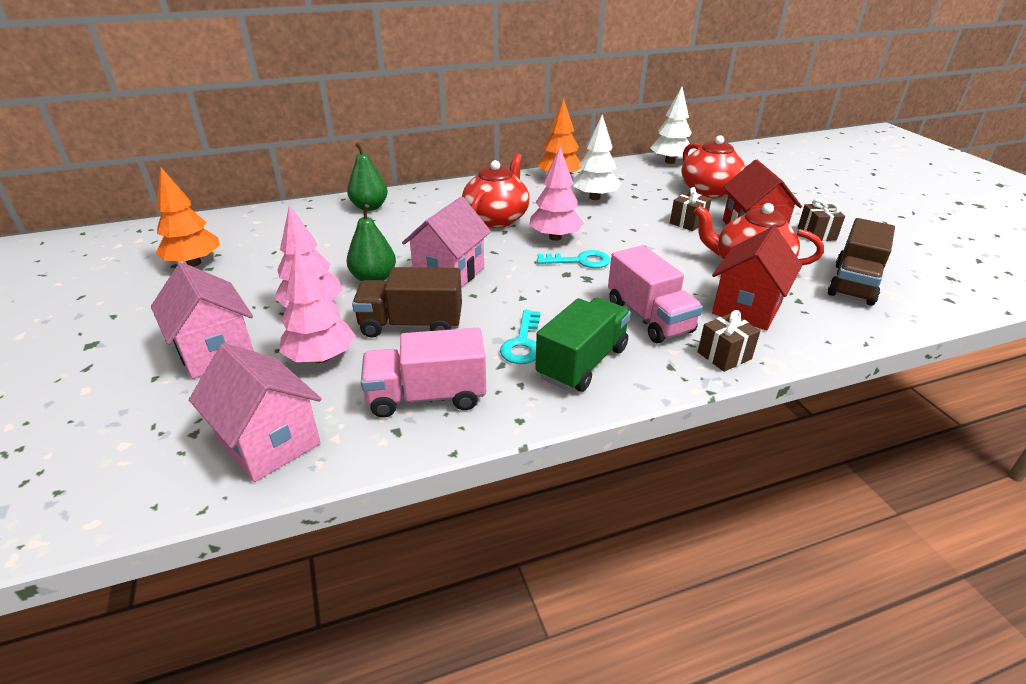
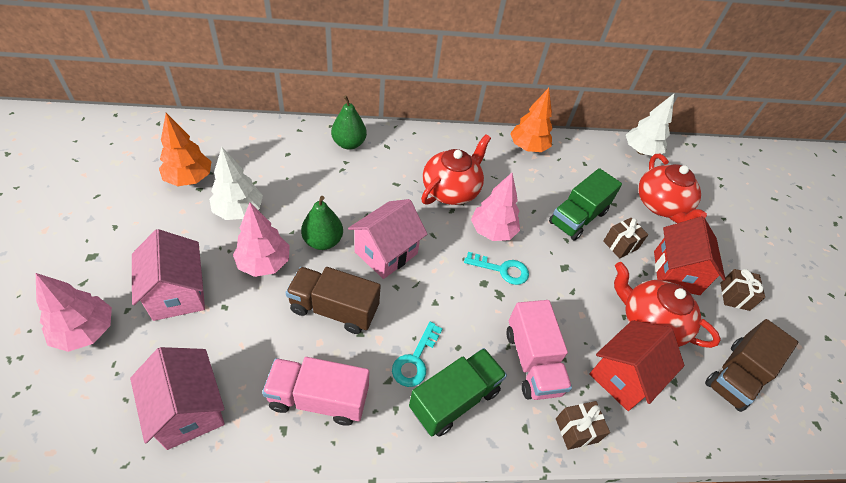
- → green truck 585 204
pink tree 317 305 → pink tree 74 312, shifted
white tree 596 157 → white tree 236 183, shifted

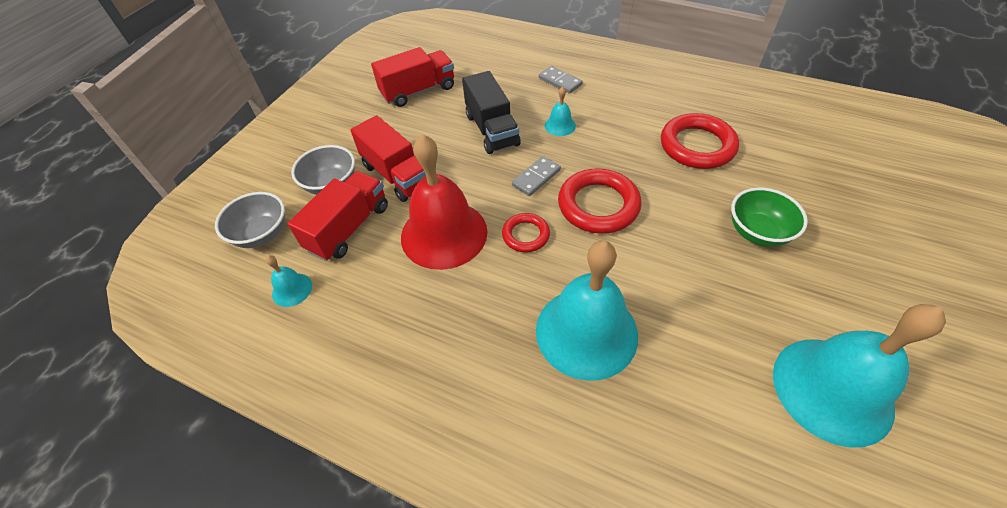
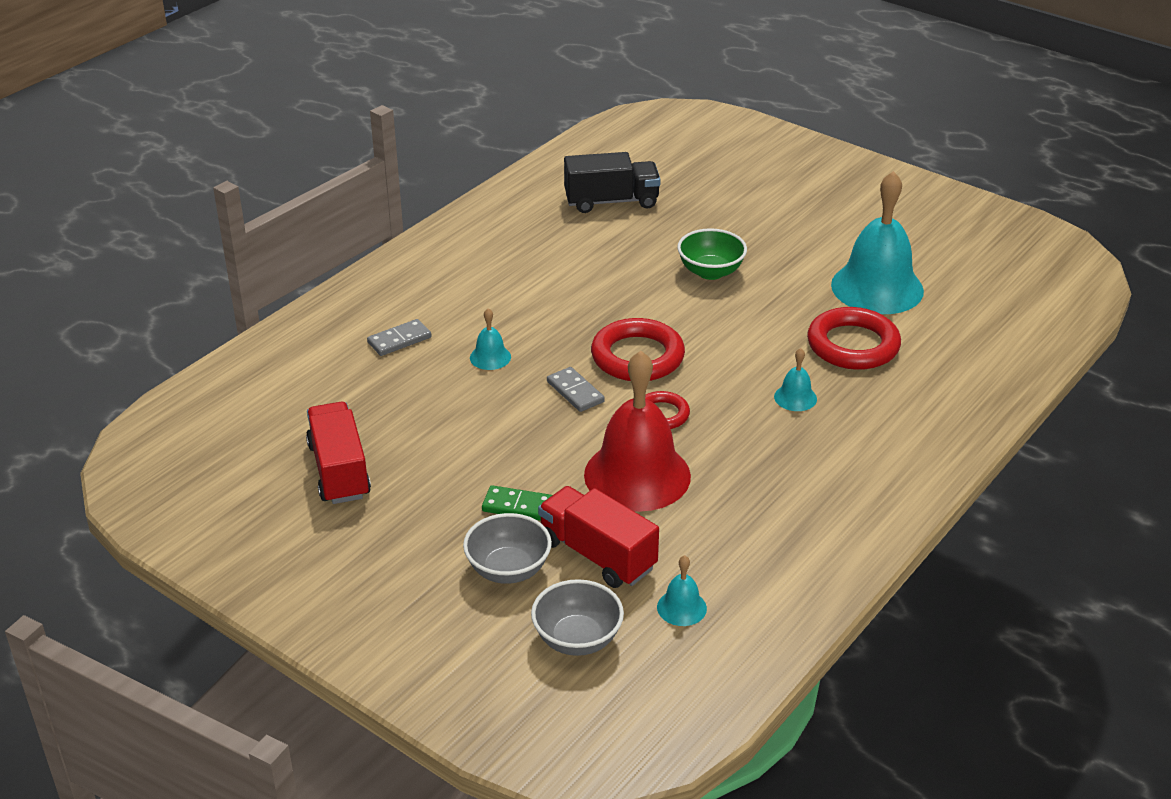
black truck 491 112 → black truck 612 182, shifted
red ring 700 141 → red ring 854 338, shifted
red truck 388 158 → green domino 517 503
turquoise bell 587 311 → turquoise bell 795 379, x0.43

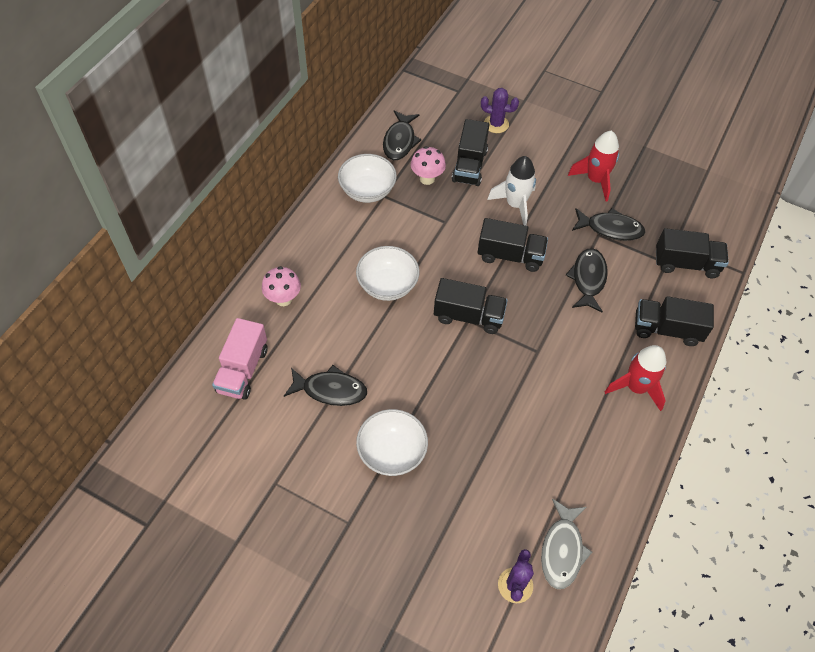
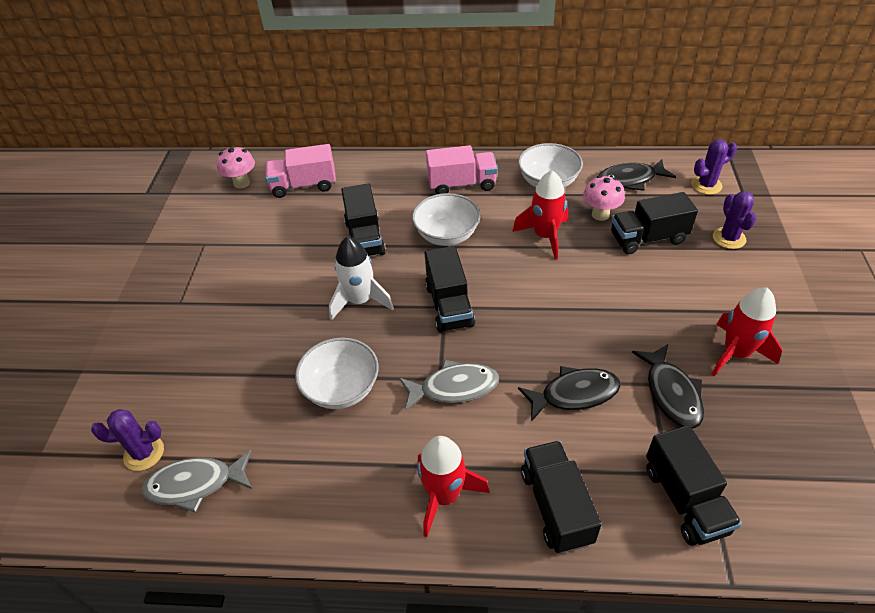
black fish 325 385 → -
- → grey fish 449 385
- → pink truck 462 169
- → red rocket 540 215
- → purple cactus 714 167
pink mushroom 281 286 → pink mushroom 236 167, shifted
white bowl 392 442 → white bowl 337 373, shifted
black truck 512 245 → black truck 363 220, shifted
white rocket 511 191 → white rocket 361 278, shifted

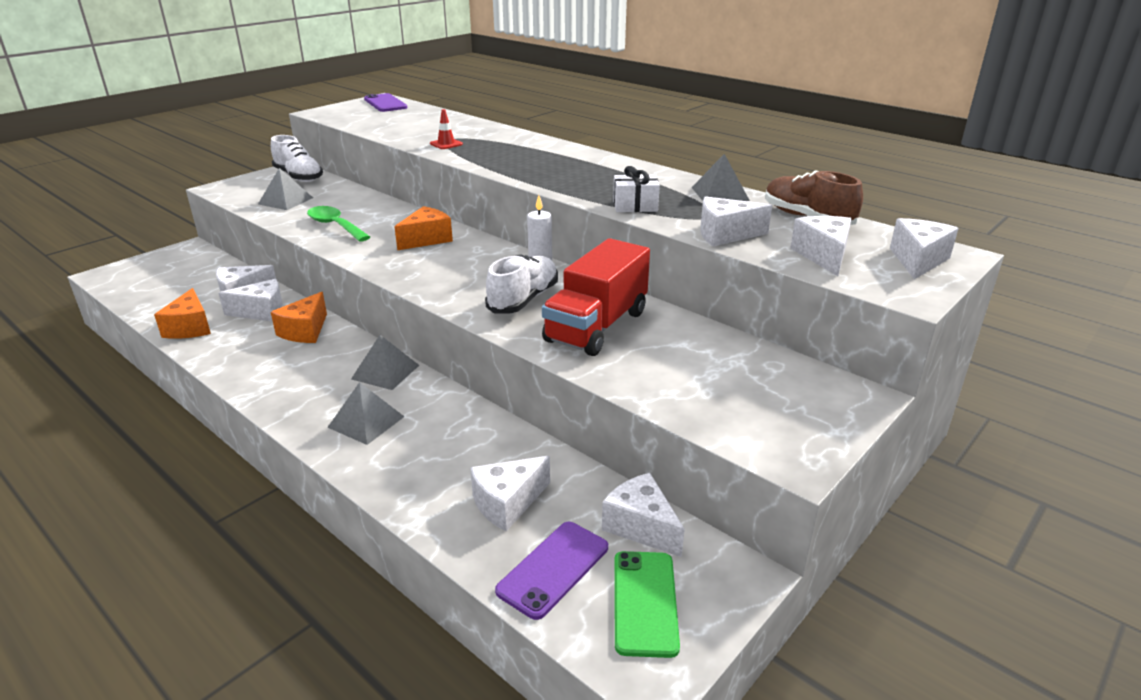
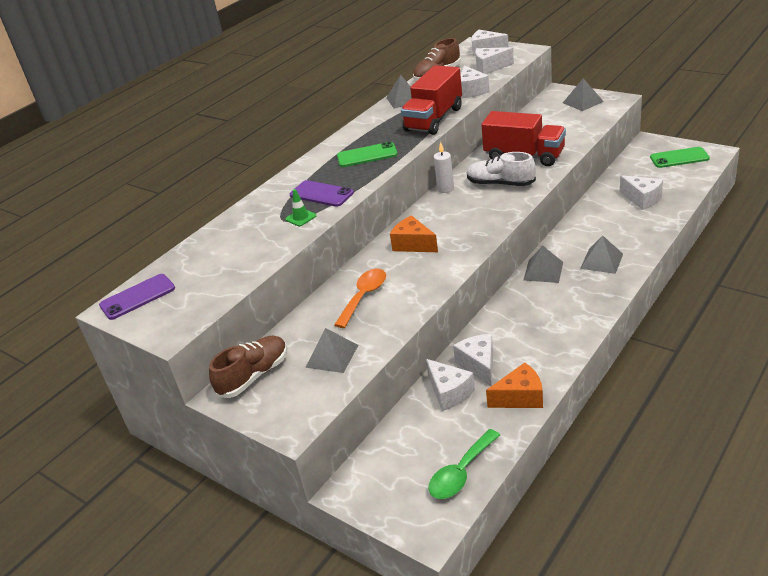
orange cheese 299 317 → -
white cheese 643 515 → -
- → orange spoon 360 298
- → green phone 367 154
- → grey pyramid 583 94
green spoon 338 224 → green spoon 464 464, shifted
purple phone 551 571 → purple phone 322 193, shifted
white gift 636 189 → red truck 431 100
white shoe 297 158 → brown shoe 248 367
red traffic cone 446 129 → green traffic cone 300 207

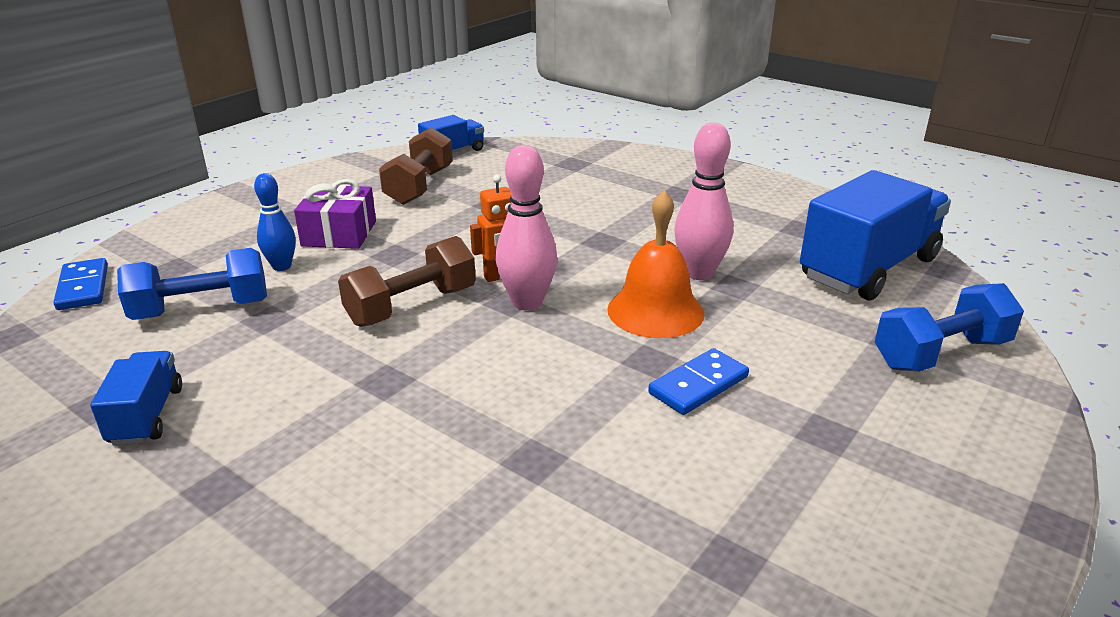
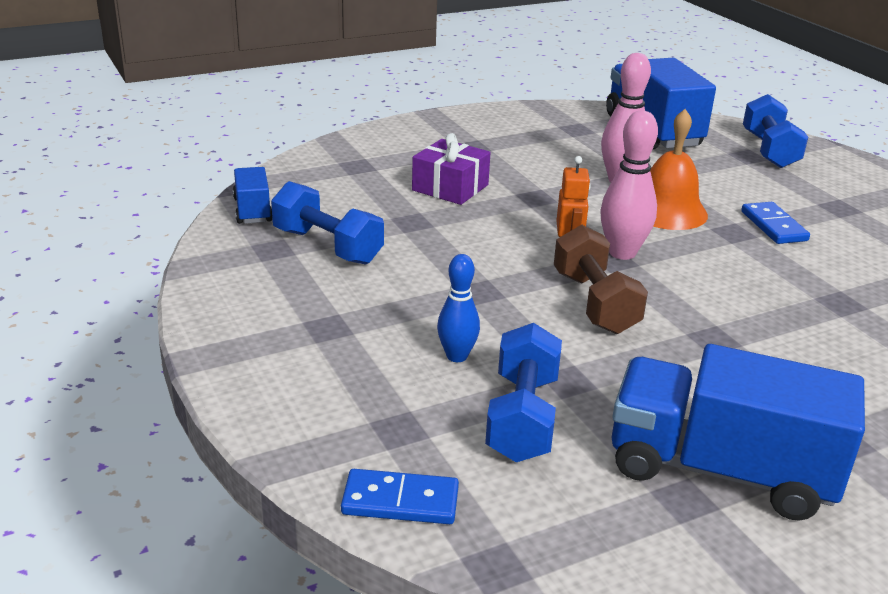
purple gift 335 214 → purple gift 451 169, shifted
brown dumbbell 416 166 → blue dumbbell 327 223
blue truck 136 398 → blue truck 738 432, x2.00

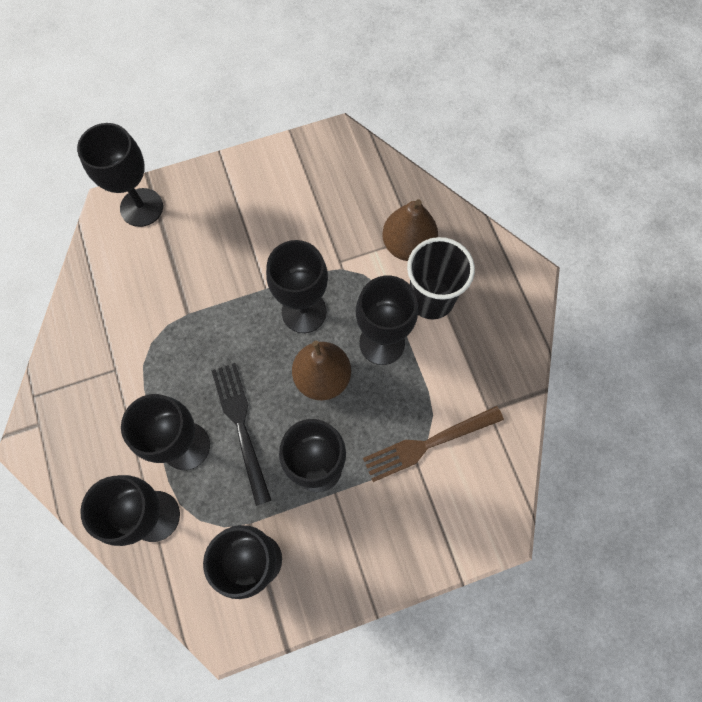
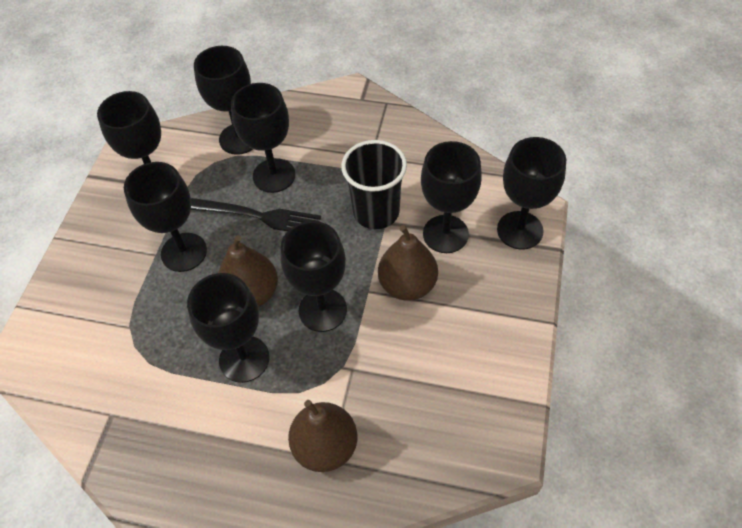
brown fork 433 444 → -
- → brown pear 408 263
- → black goblet 451 197
black cup 441 278 → black cup 374 184, shifted

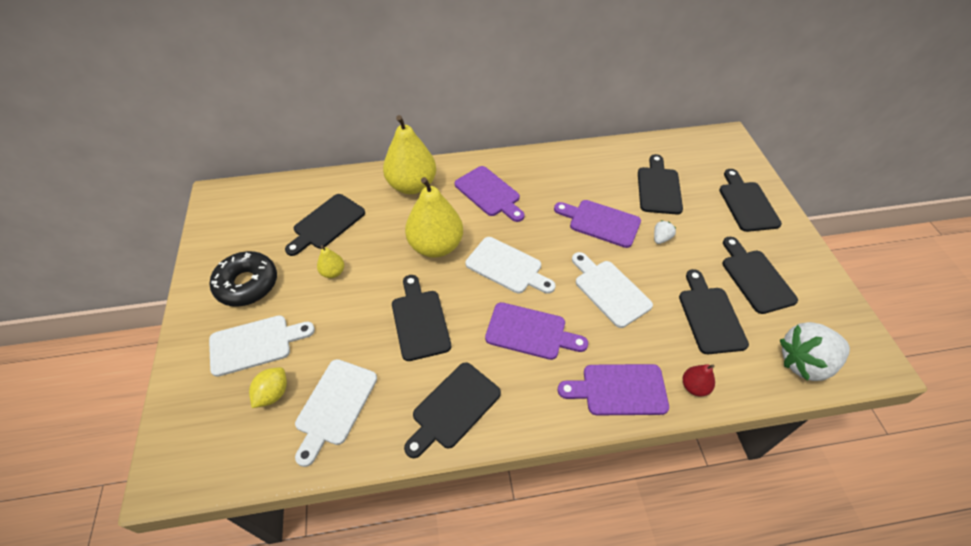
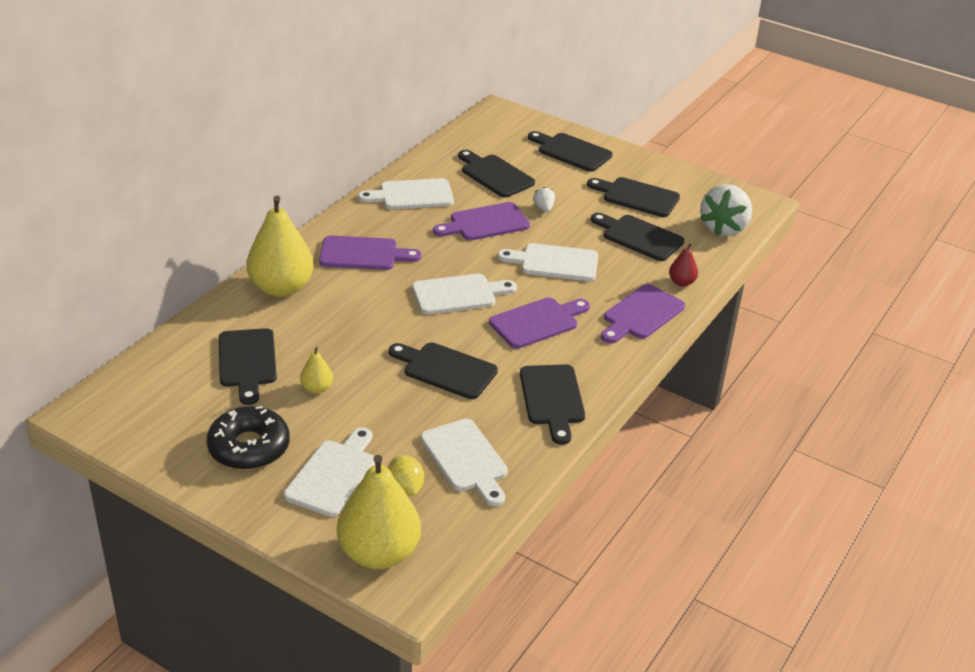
- → white cutting board 406 193
yellow pear 434 217 → yellow pear 379 512, shifted

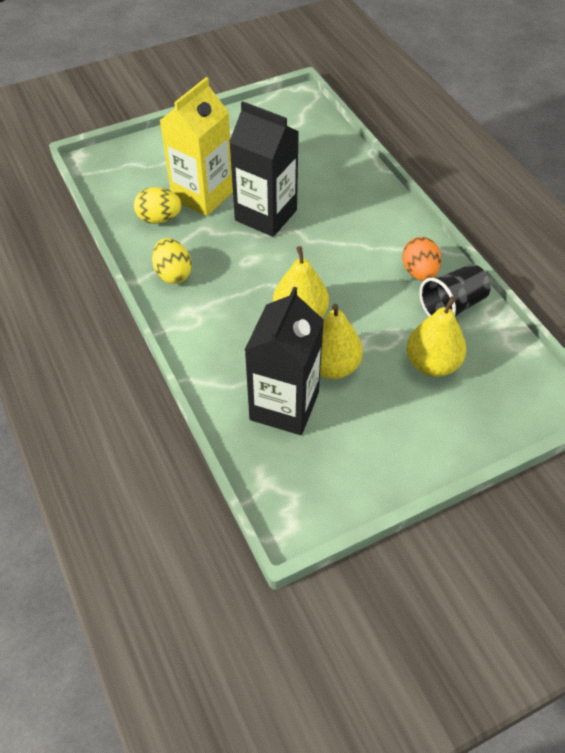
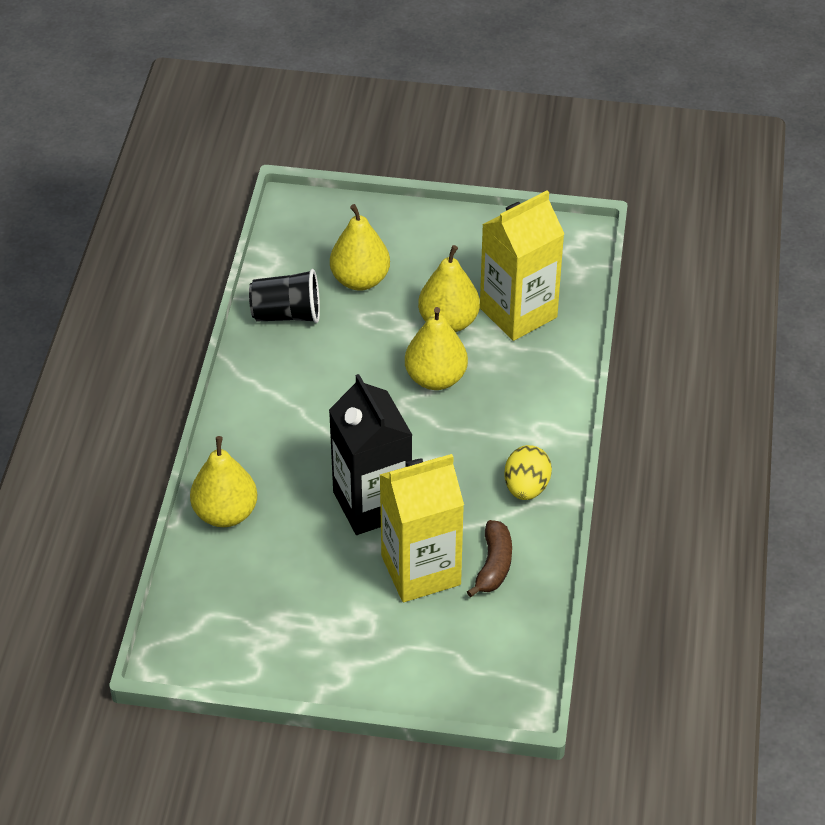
orange egg 422 259 → -
- → yellow pear 223 481
yellow egg 158 205 → brown banana 489 558
black carton 284 361 → yellow carton 522 265

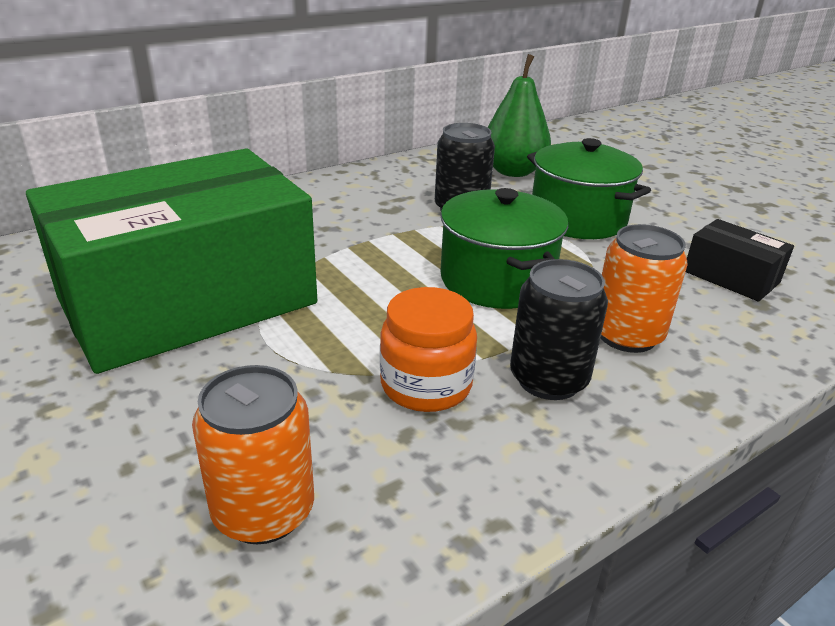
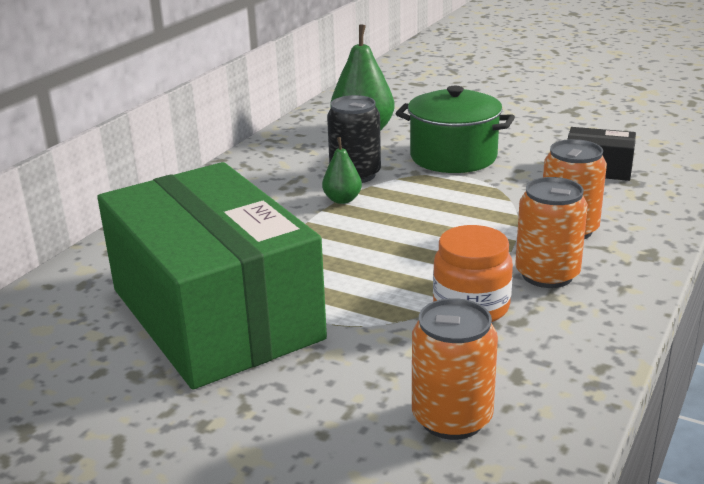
green pot 504 248 → -
- → green pear 342 170
black can 559 329 → orange can 551 232
green box 171 261 → green box 212 275, 60 degrees counterclockwise

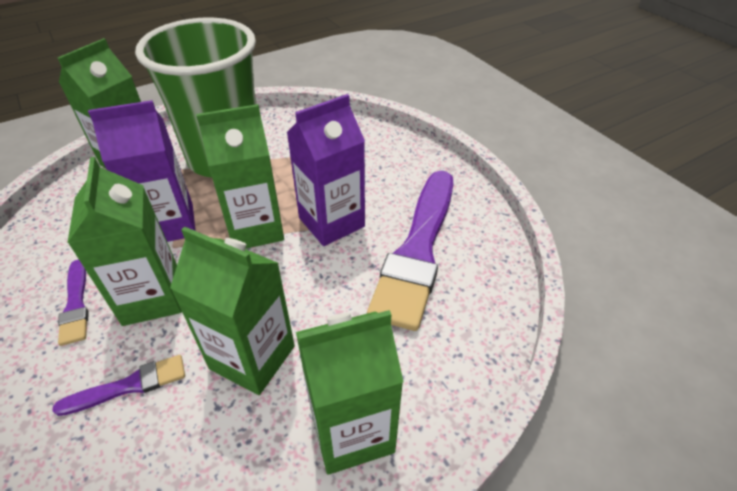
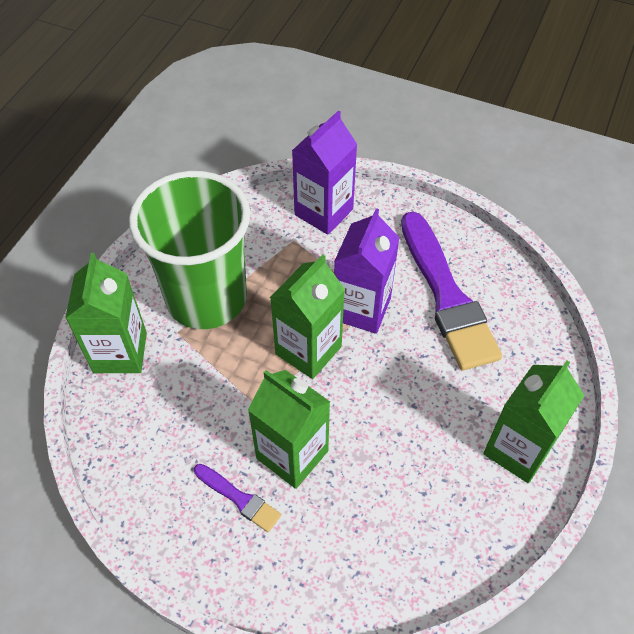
purple brush 119 385 → -
green carton 232 310 → -
purple carton 142 171 → purple carton 325 173, shifted

